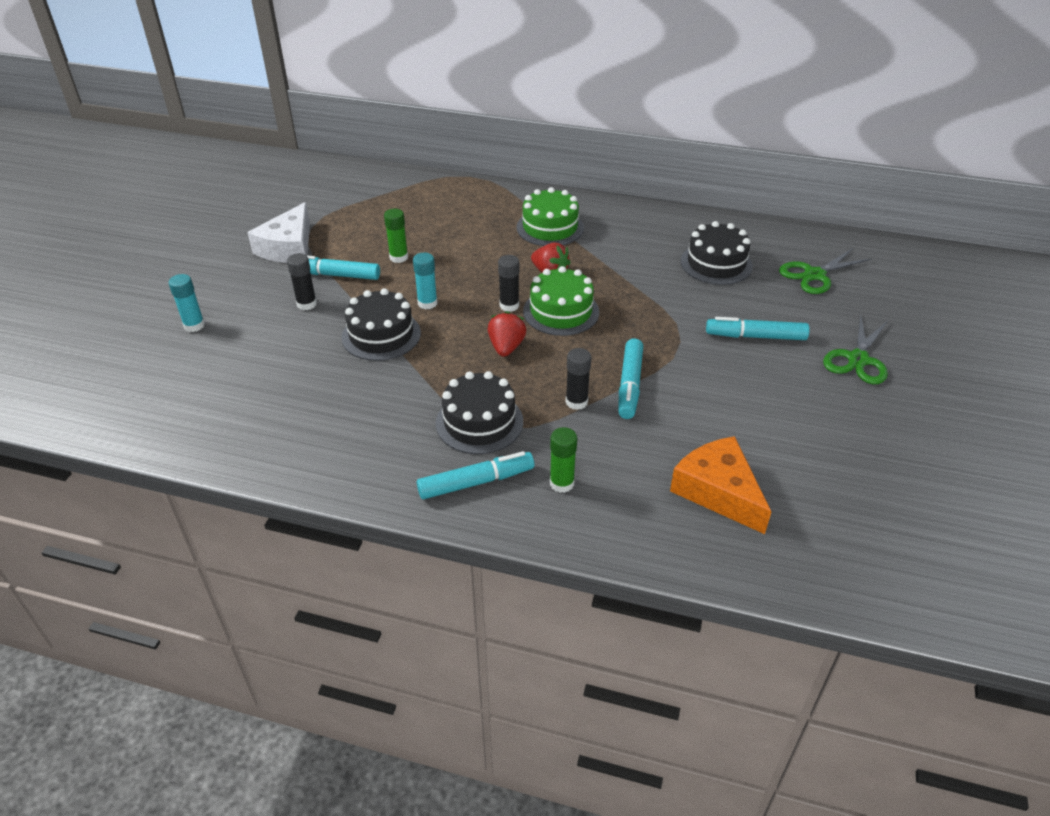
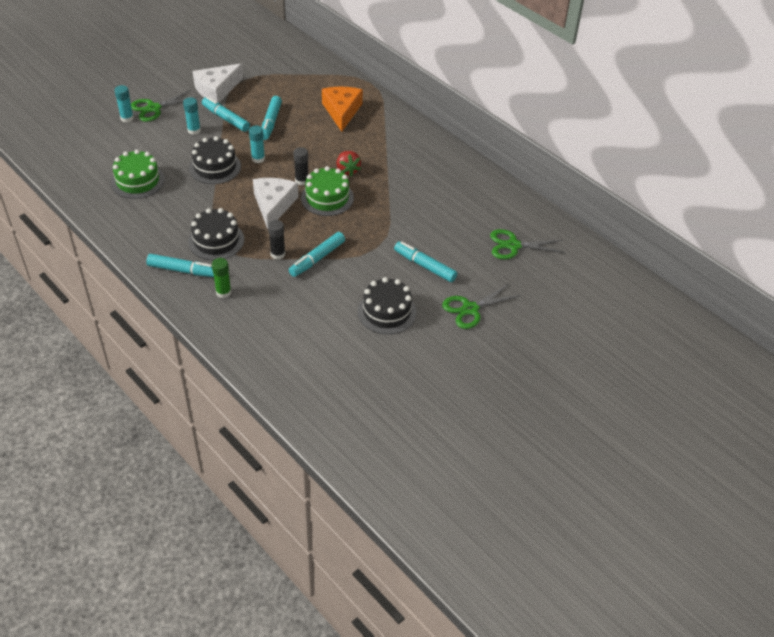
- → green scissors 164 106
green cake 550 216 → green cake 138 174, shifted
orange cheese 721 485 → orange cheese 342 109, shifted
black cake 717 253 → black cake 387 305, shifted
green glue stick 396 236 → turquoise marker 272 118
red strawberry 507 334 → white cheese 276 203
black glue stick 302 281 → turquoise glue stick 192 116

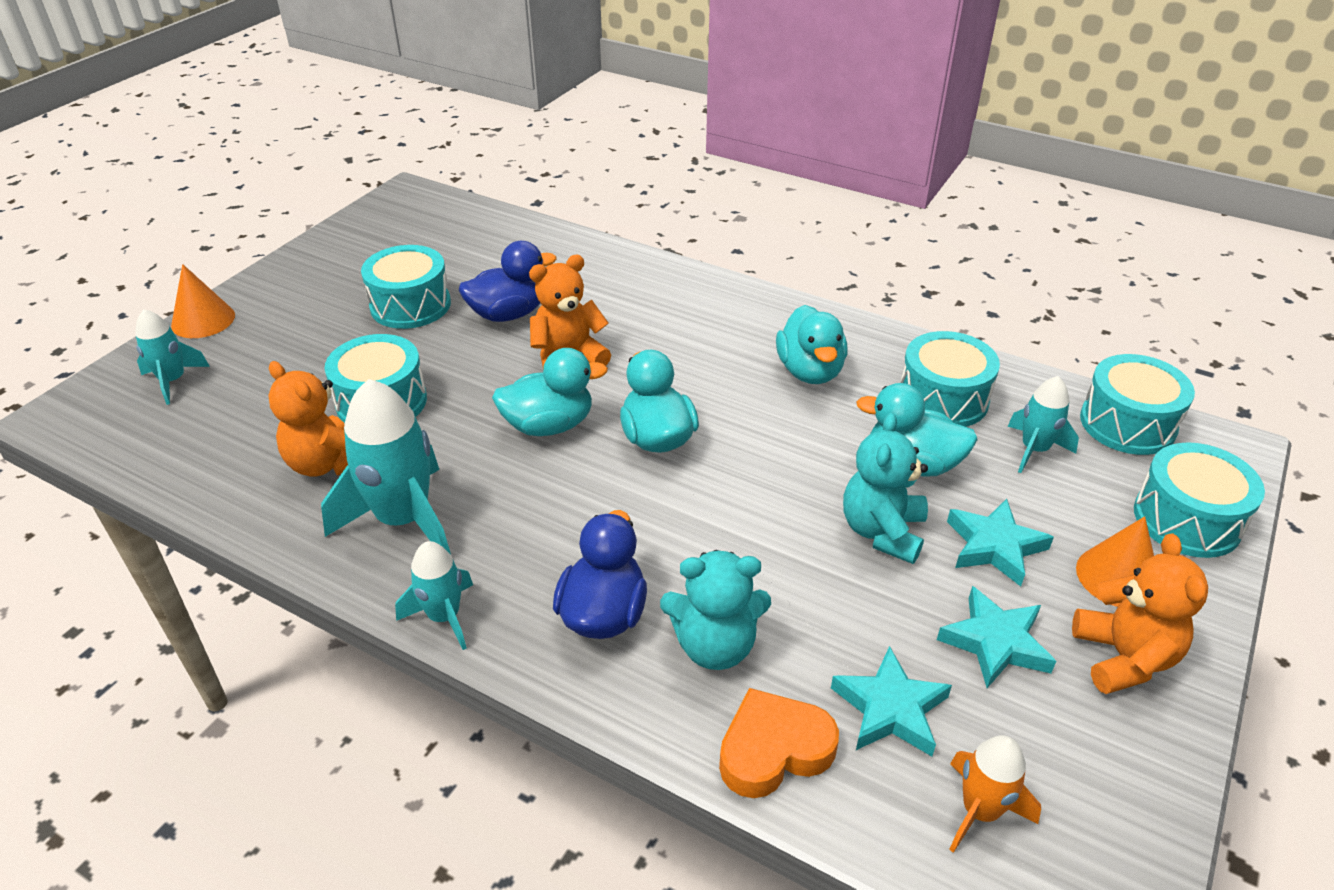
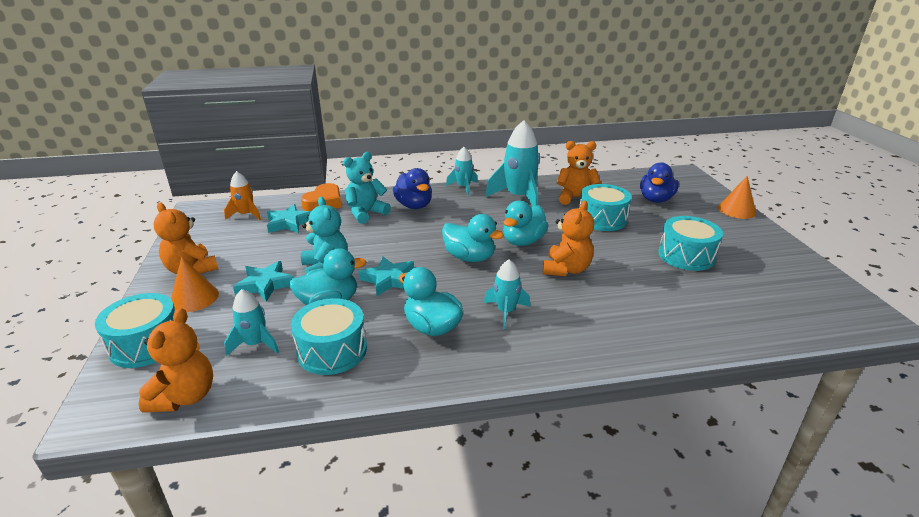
turquoise rocket 172 357 → turquoise rocket 507 294, shifted
blue duck 507 281 → blue duck 659 182, shifted
turquoise star 996 637 → turquoise star 386 276, shifted
turquoise drum 1137 404 → orange teddy bear 176 360

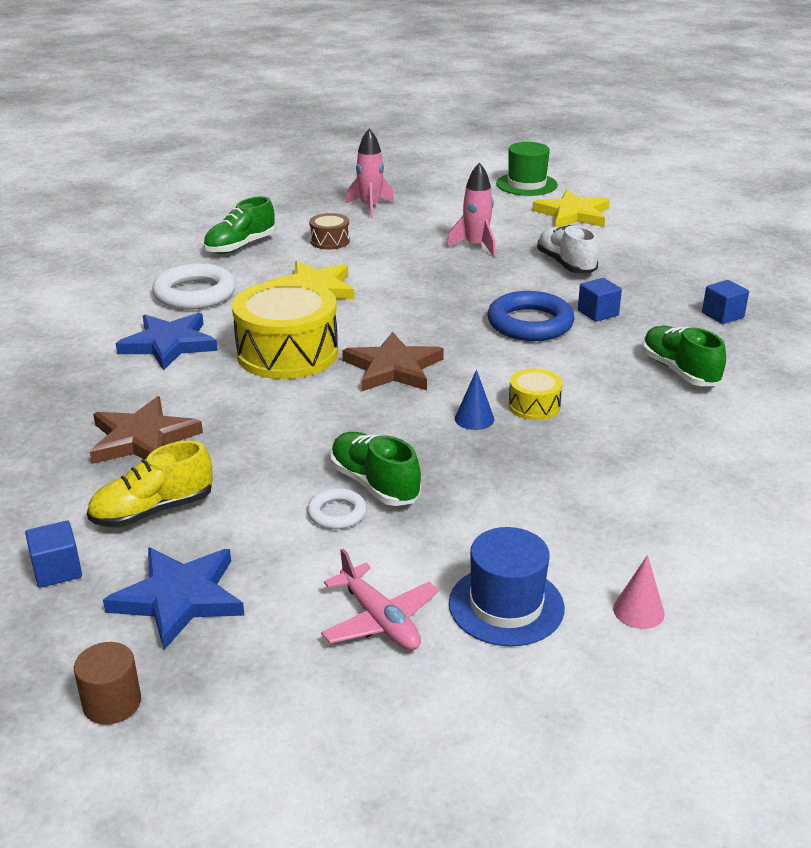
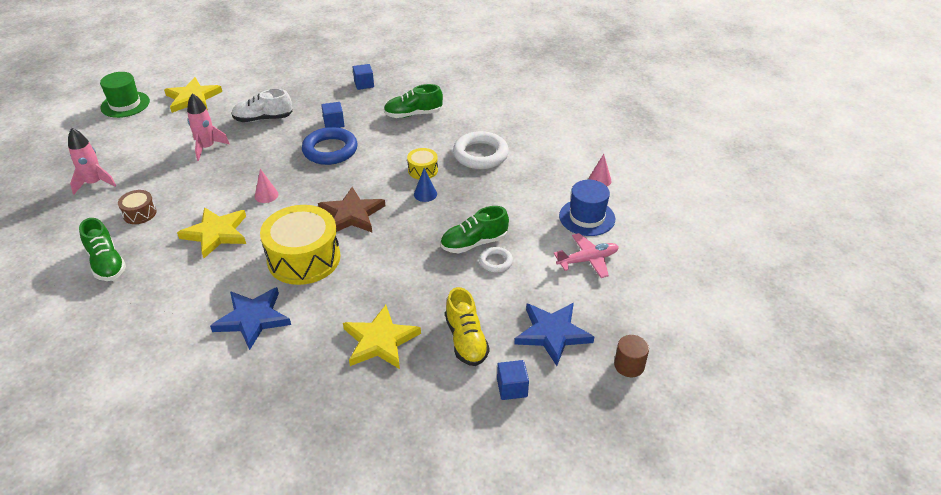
- → pink cone 266 186
white ring 194 286 → white ring 481 150, shifted
brown star 146 430 → yellow star 382 337

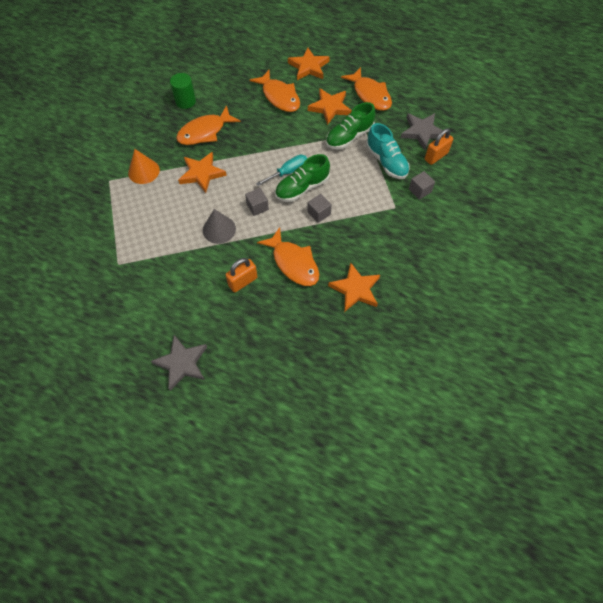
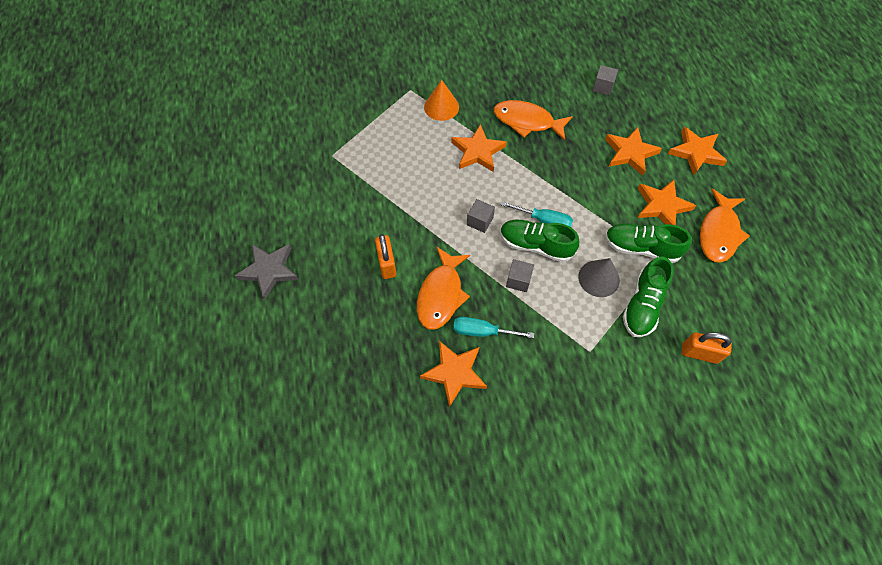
green cylinder 183 91 → -
grey star 422 131 → -
- → turquoise screwdriver 493 327
grey cone 219 226 → grey cone 599 277, shifted
grey cube 422 185 → grey cube 605 80, shifted
orange fish 274 91 → orange star 633 151
turquoise shoe 388 151 → green shoe 648 297
orange padlock 242 275 → orange padlock 385 256, 60 degrees clockwise

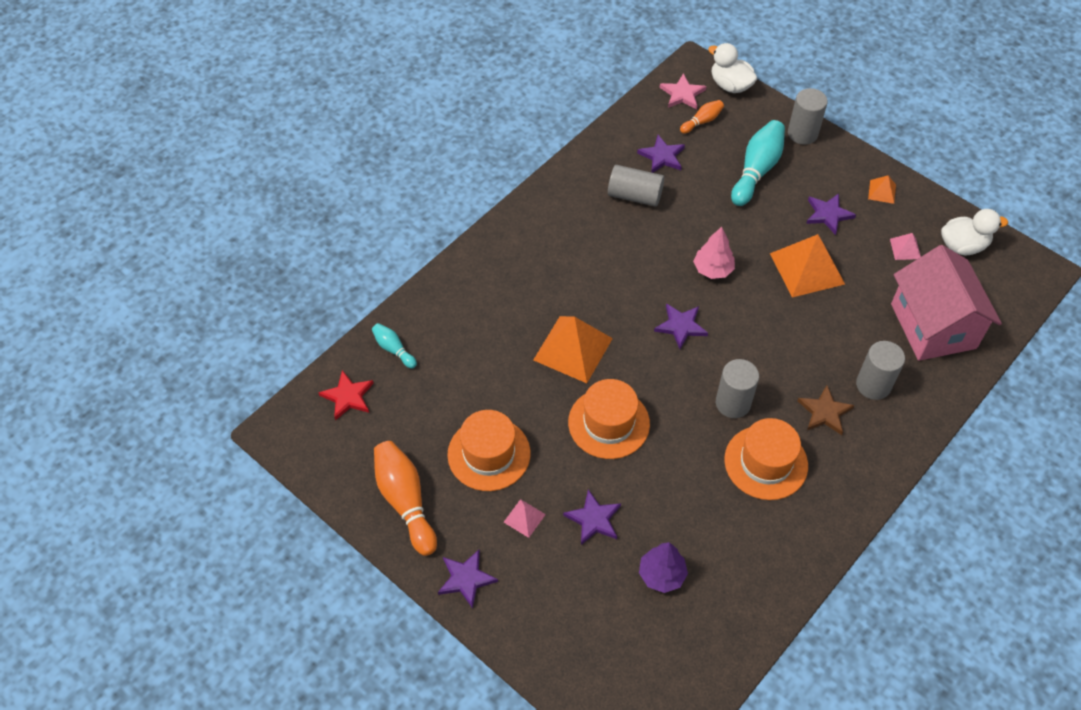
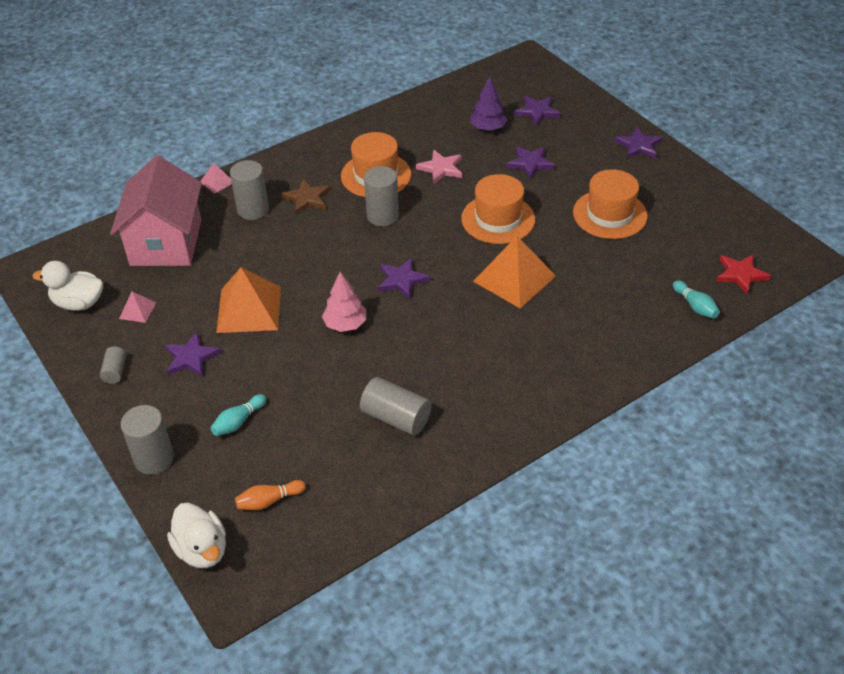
orange bowling pin 405 498 → -
pink pyramid 525 518 → pink pyramid 216 178, shifted
purple star 661 154 → purple star 537 111, shifted
pink star 683 91 → pink star 439 167, shifted
orange pyramid 882 189 → grey cylinder 113 365
turquoise bowling pin 758 163 → turquoise bowling pin 238 415, x0.53

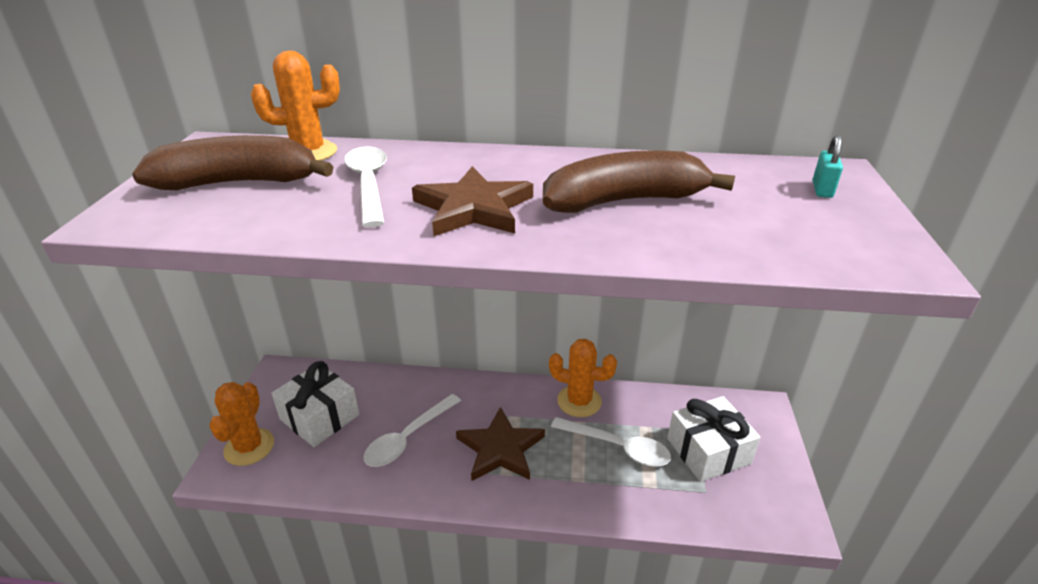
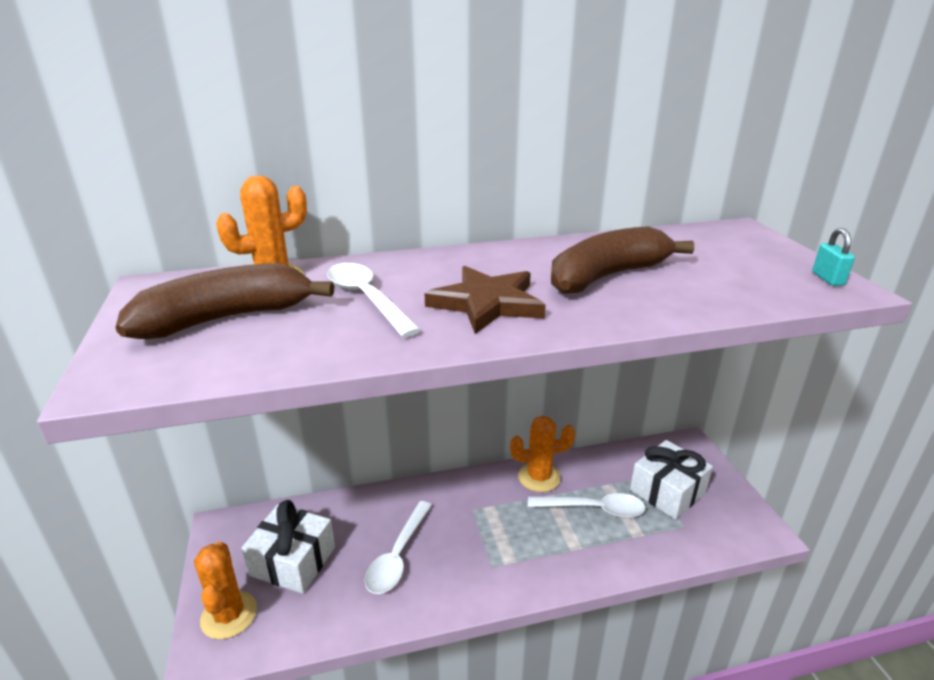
brown star 500 444 → -
turquoise padlock 828 166 → turquoise padlock 833 257, shifted

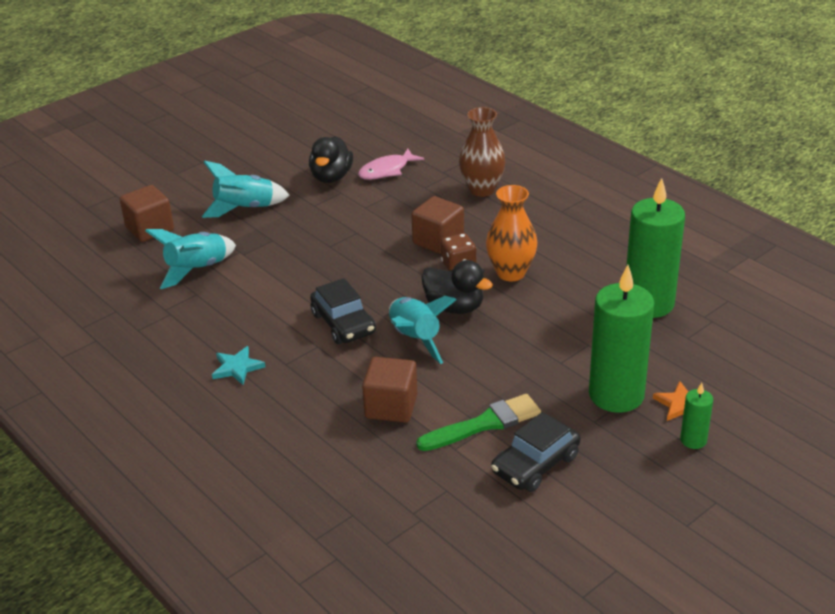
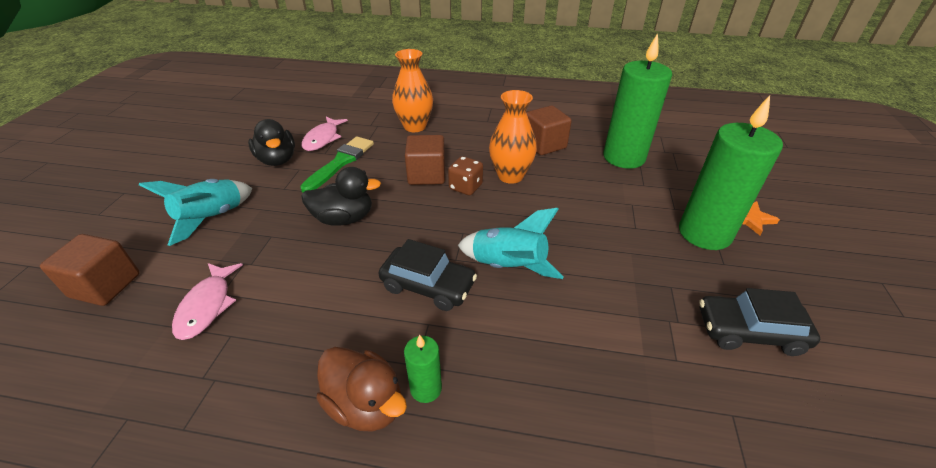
brown cube 389 390 → brown cube 549 130, shifted
green brush 478 422 → green brush 337 164, shifted
black duck 457 287 → black duck 341 196, shifted
green candle 696 416 → green candle 423 368, shifted
turquoise rocket 190 259 → pink fish 207 301
turquoise star 238 365 → brown duck 361 389
brown vase 482 152 → orange vase 412 90
black car 535 452 → black car 760 322, 90 degrees clockwise

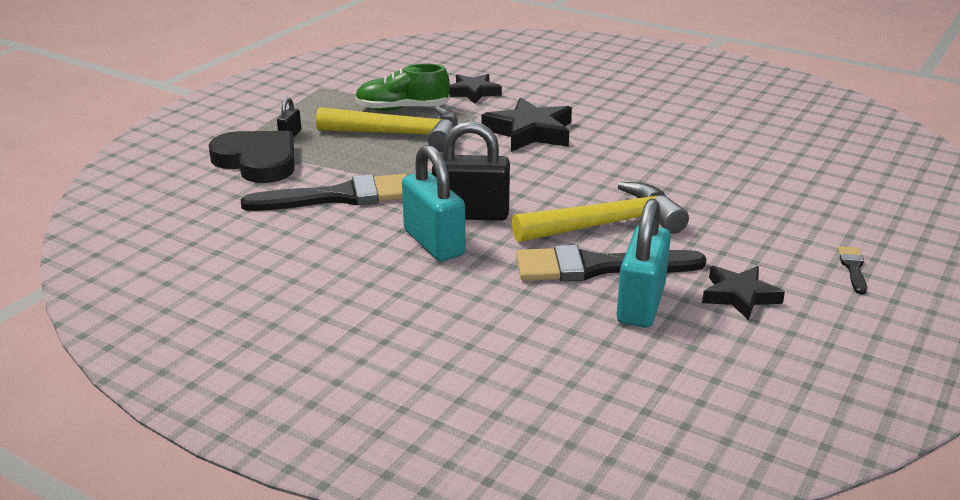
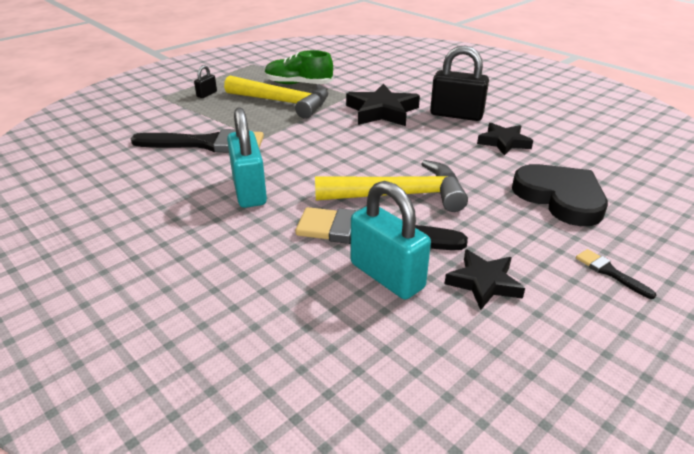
black heart 251 157 → black heart 560 195, shifted
black padlock 471 171 → black padlock 459 83, shifted
black star 475 89 → black star 505 139, shifted
turquoise padlock 644 263 → turquoise padlock 391 240, 75 degrees counterclockwise
black brush 852 270 → black brush 616 274, 60 degrees counterclockwise

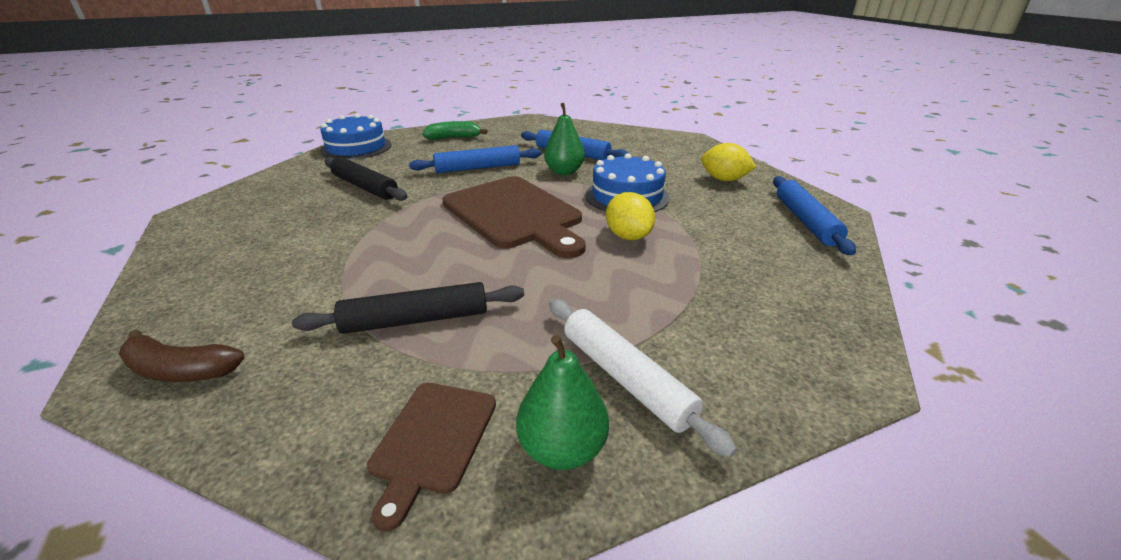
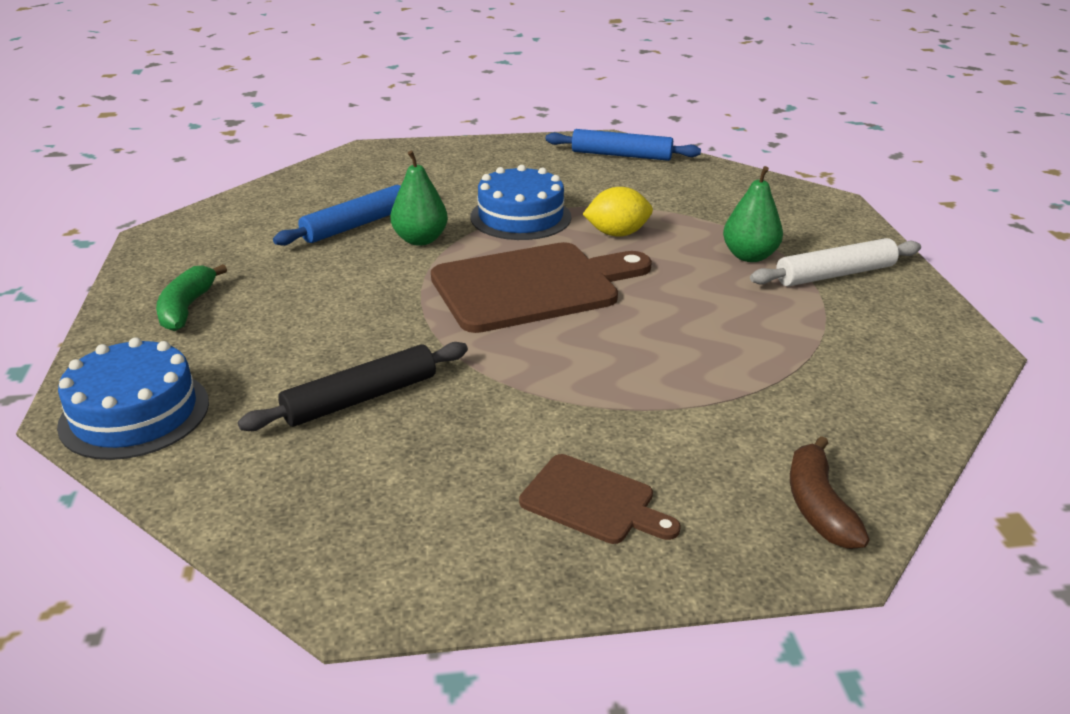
black rolling pin 408 308 → -
blue rolling pin 475 159 → -
yellow lemon 728 162 → -
brown cutting board 431 457 → brown cutting board 600 499, shifted
green pear 562 402 → green pear 753 214, shifted
brown banana 181 356 → brown banana 830 492, 150 degrees clockwise

